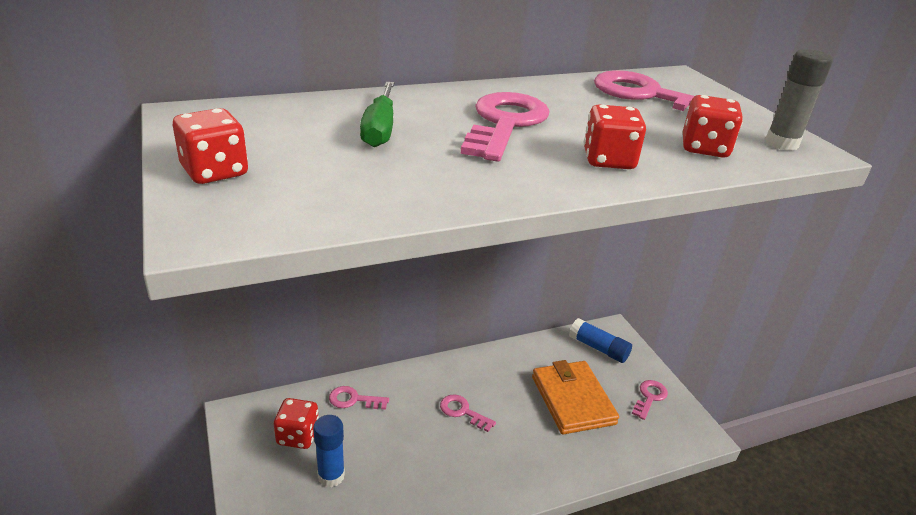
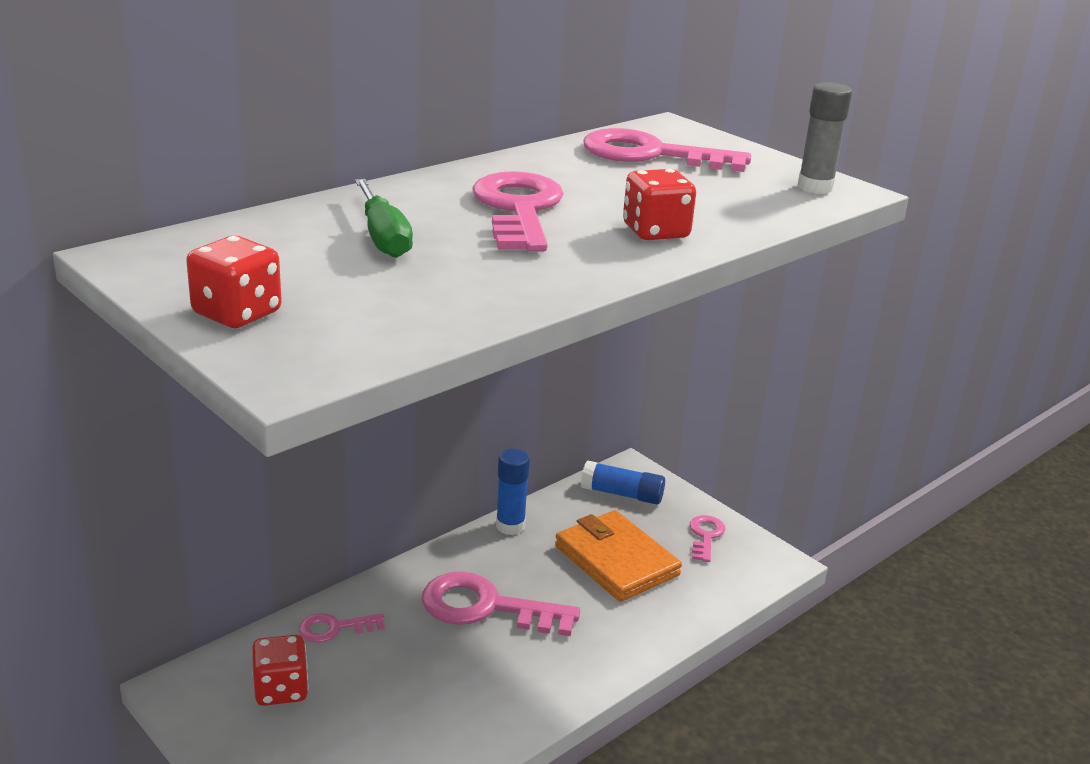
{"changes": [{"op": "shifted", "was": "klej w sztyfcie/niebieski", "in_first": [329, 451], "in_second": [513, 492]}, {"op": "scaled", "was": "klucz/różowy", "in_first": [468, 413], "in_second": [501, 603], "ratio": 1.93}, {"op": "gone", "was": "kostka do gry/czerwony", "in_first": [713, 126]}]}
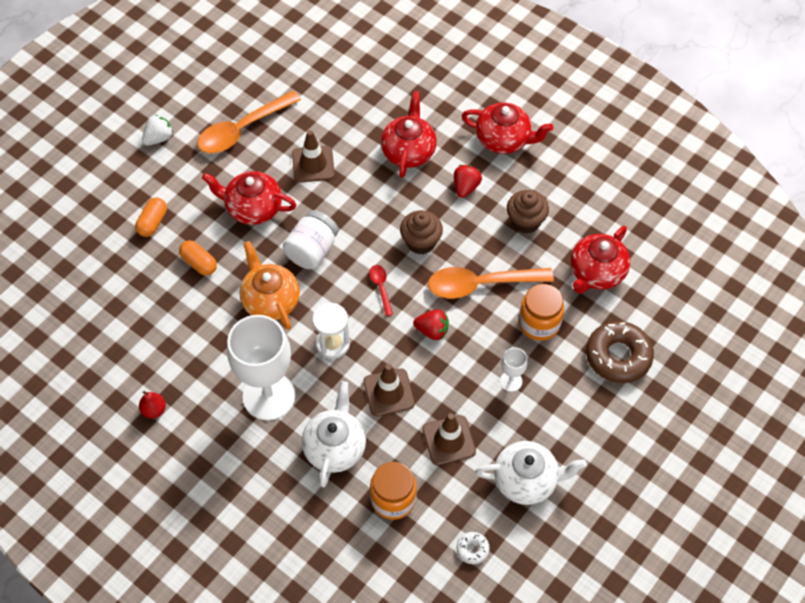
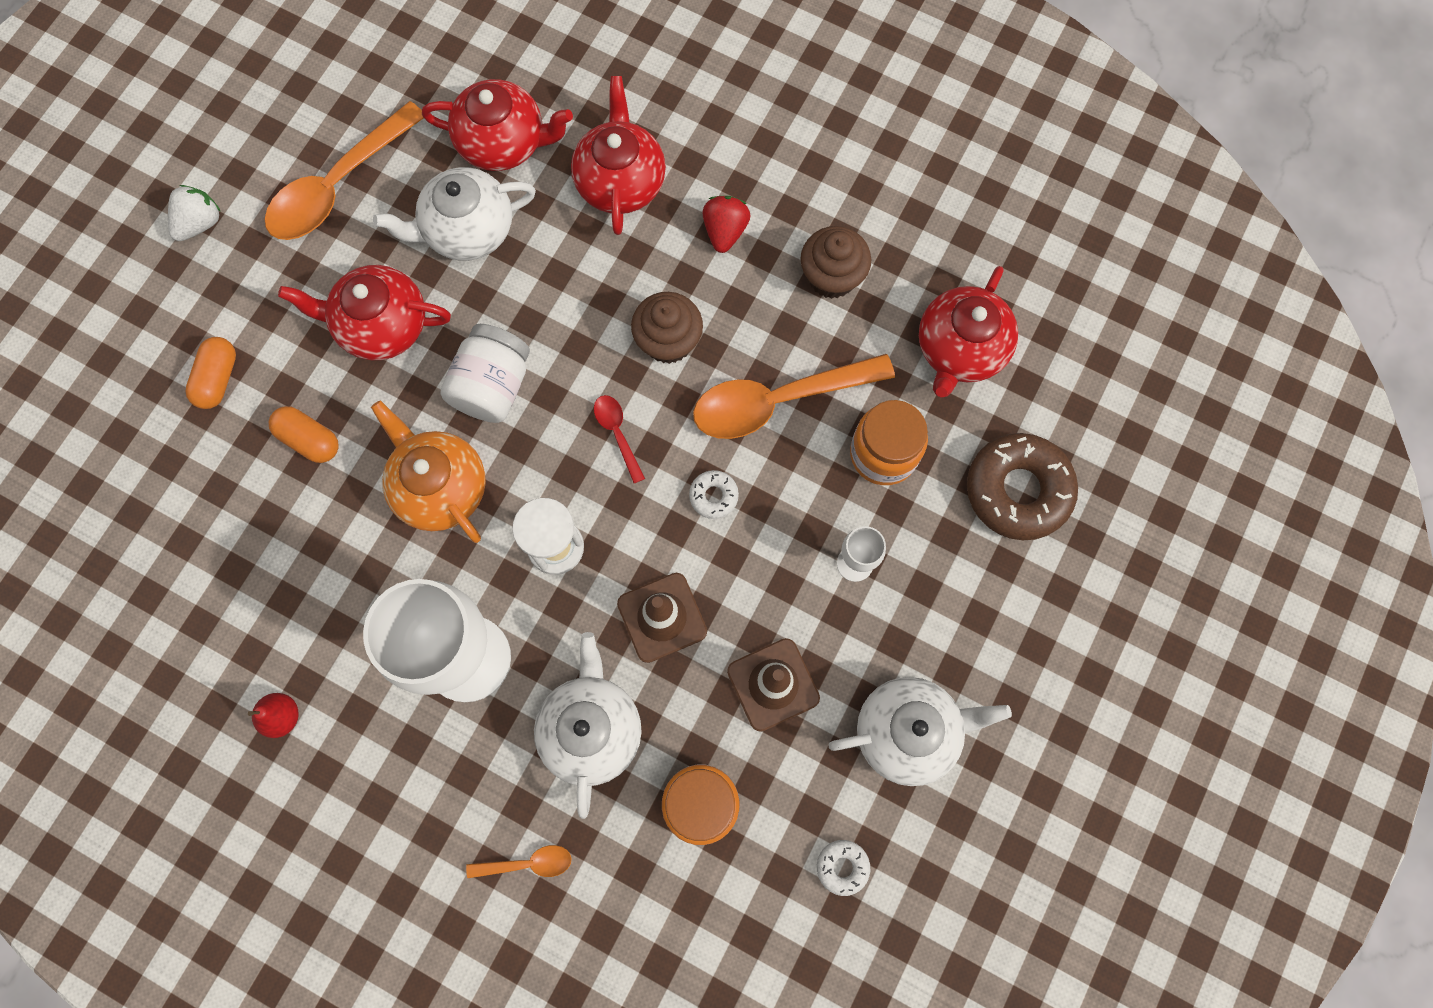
{"changes": [{"op": "swapped", "was": "pachołek/brązowy", "now": "imbryk/biały", "in_first": [313, 156], "in_second": [454, 214]}, {"op": "swapped", "was": "truskawka/czerwony", "now": "donut/biały", "in_first": [431, 324], "in_second": [714, 494]}, {"op": "shifted", "was": "imbryk/czerwony", "in_first": [507, 128], "in_second": [497, 125]}, {"op": "new", "now": "łyżka/pomarańczowy", "in_second": [519, 861]}]}
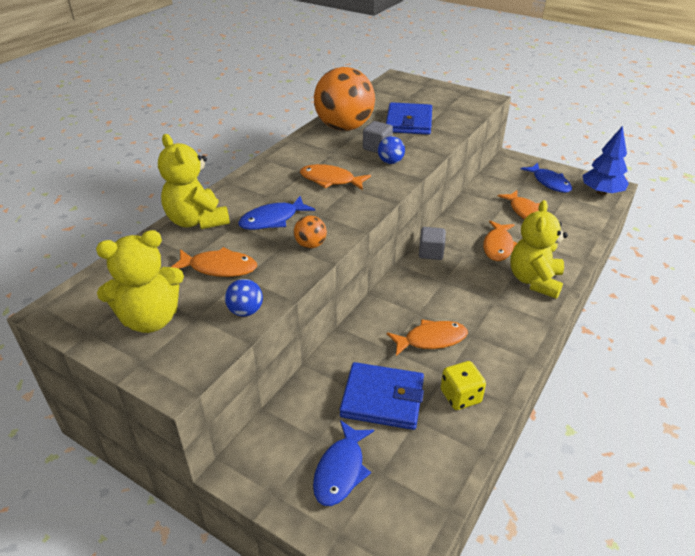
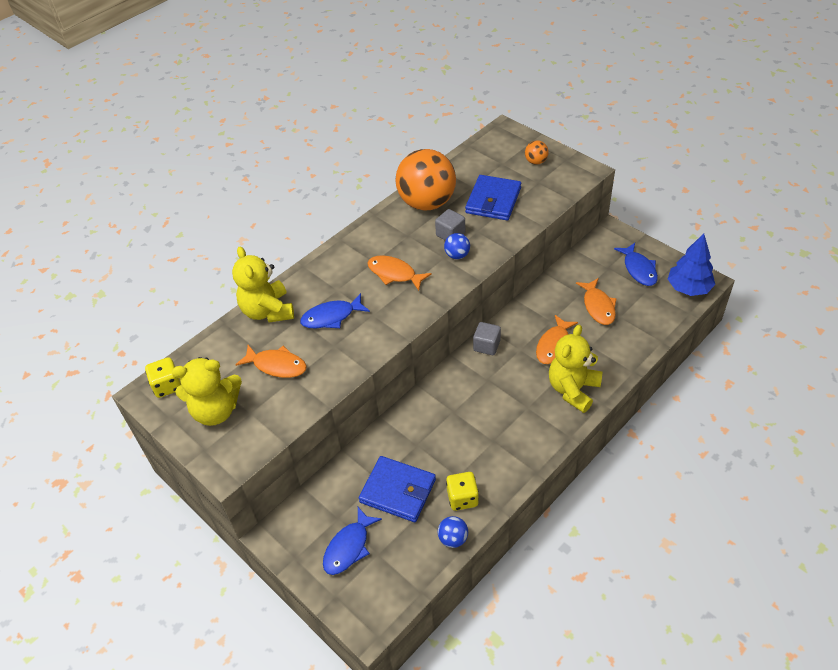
{"changes": [{"op": "shifted", "was": "piłka/niebieski", "in_first": [244, 298], "in_second": [453, 532]}, {"op": "shifted", "was": "piłka/pomarańczowy", "in_first": [310, 232], "in_second": [537, 152]}, {"op": "gone", "was": "ryba/pomarańczowy", "in_first": [427, 337]}, {"op": "new", "now": "kostka do gry/żółty", "in_second": [163, 377]}]}
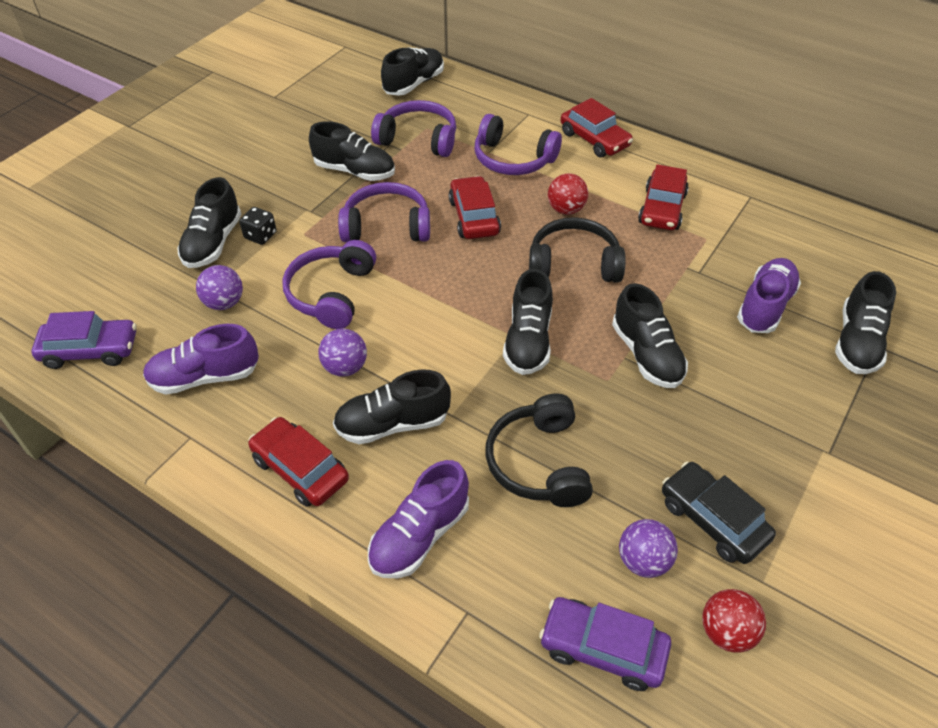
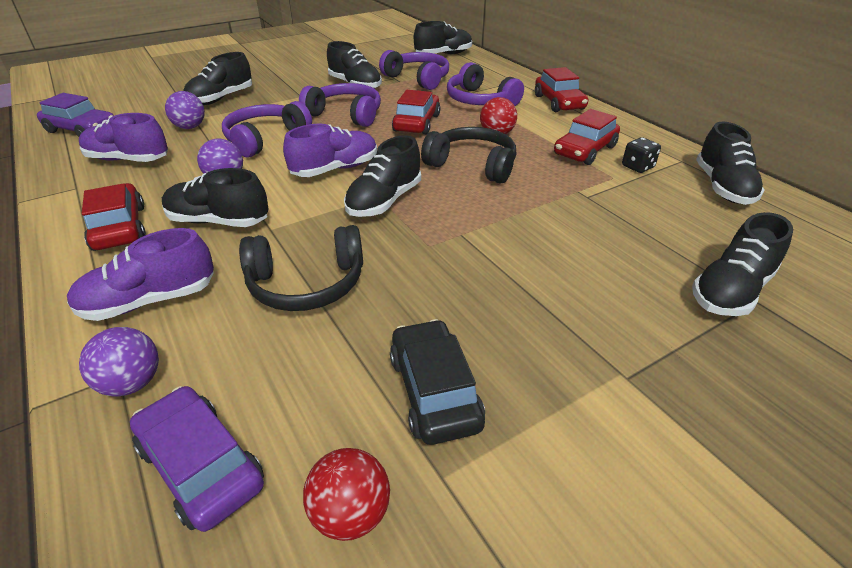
{"changes": [{"op": "shifted", "was": "kostka do gry/czarny", "in_first": [257, 226], "in_second": [641, 155]}, {"op": "rotated", "was": "słuchawki/czarny", "in_first": [539, 450], "in_second": [301, 268], "clockwise": -120}, {"op": "shifted", "was": "but/czarny", "in_first": [650, 335], "in_second": [730, 163]}, {"op": "shifted", "was": "piłka/fioletowy", "in_first": [648, 548], "in_second": [119, 361]}, {"op": "shifted", "was": "but/fioletowy", "in_first": [769, 295], "in_second": [330, 150]}]}
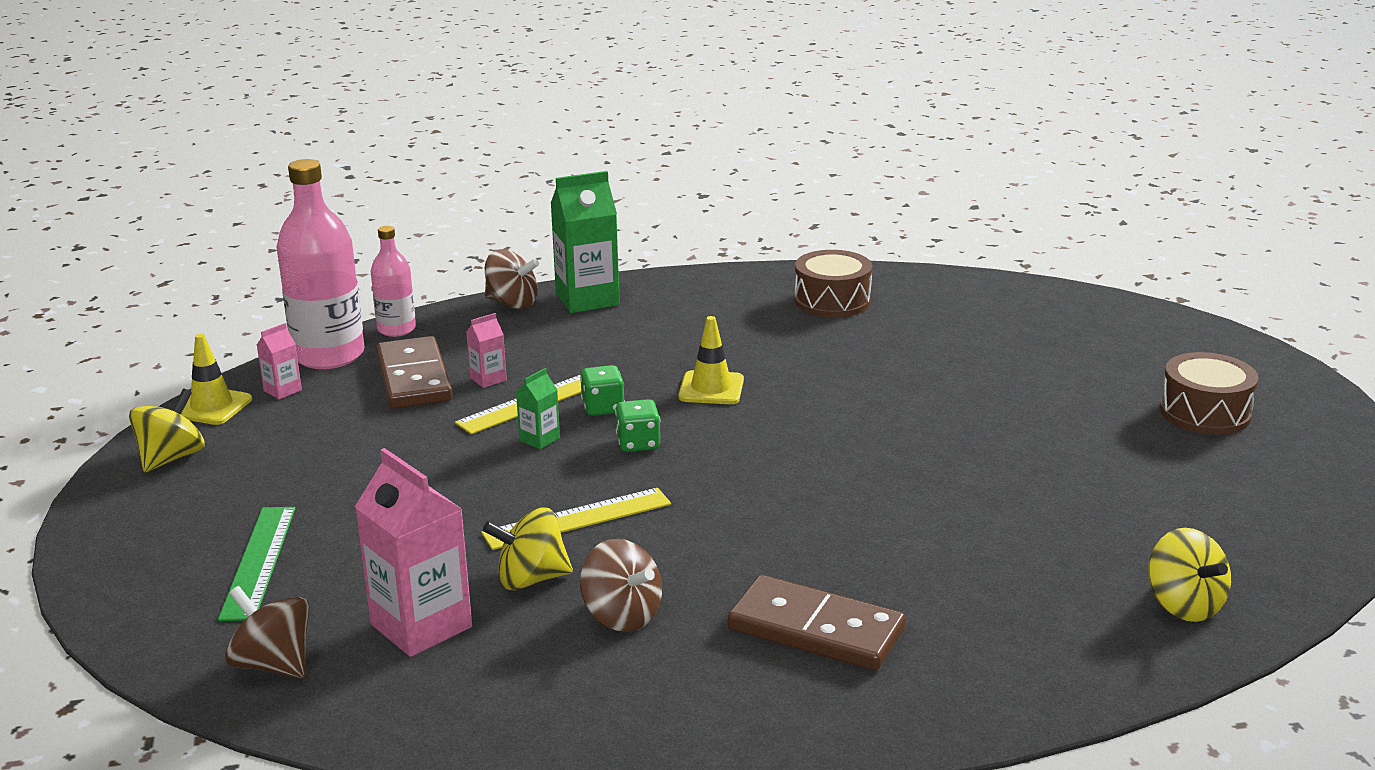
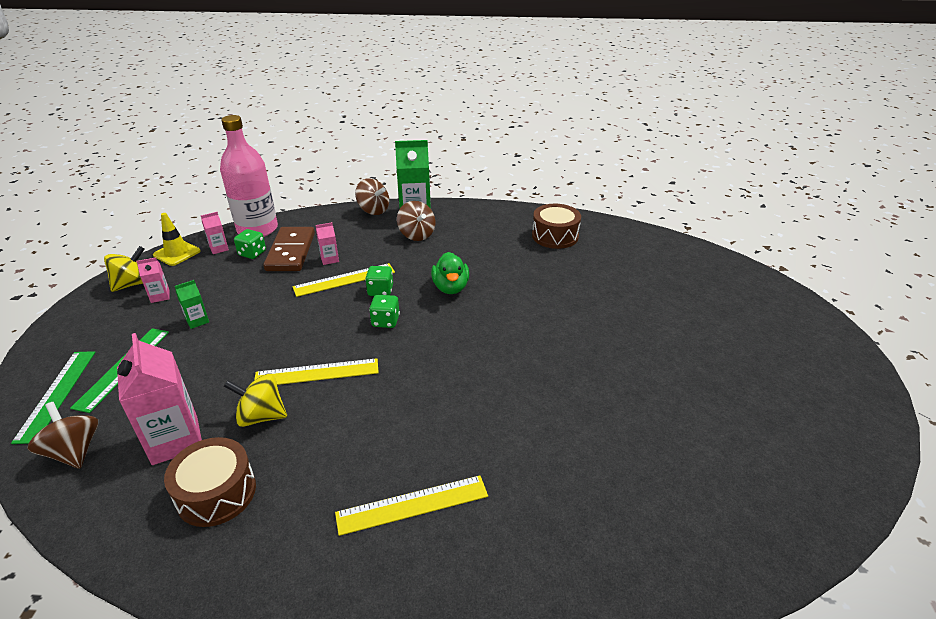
{"changes": [{"op": "gone", "was": "butelka/różowy", "in_first": [393, 281]}, {"op": "shifted", "was": "karton mleka/zielony", "in_first": [538, 408], "in_second": [192, 304]}, {"op": "shifted", "was": "bączek/brązowy", "in_first": [621, 585], "in_second": [416, 221]}, {"op": "swapped", "was": "pachołek/żółty", "now": "kaczka/zielony", "in_first": [711, 360], "in_second": [450, 273]}, {"op": "swapped", "was": "kostka domina/brązowy", "now": "linijka/żółty", "in_first": [816, 623], "in_second": [411, 506]}, {"op": "gone", "was": "bączek/żółty", "in_first": [1189, 575]}, {"op": "shifted", "was": "bęben/brązowy", "in_first": [1209, 393], "in_second": [210, 482]}, {"op": "new", "now": "linijka/zielony", "in_second": [53, 397]}, {"op": "new", "now": "karton mleka/różowy", "in_second": [153, 280]}, {"op": "new", "now": "kostka do gry/zielony", "in_second": [250, 244]}]}
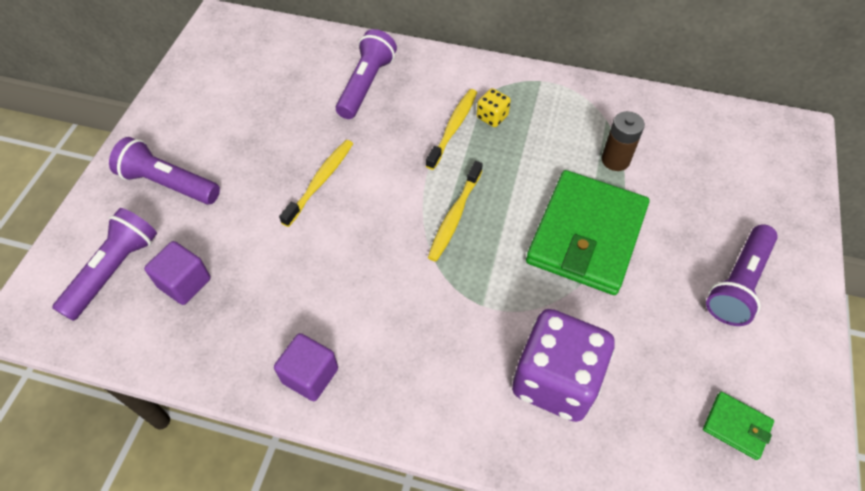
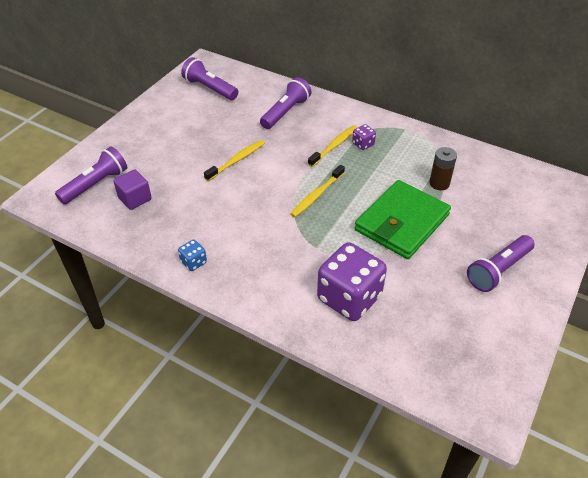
{"changes": [{"op": "shifted", "was": "latarka/fioletowy", "in_first": [164, 171], "in_second": [209, 78]}, {"op": "swapped", "was": "sześcian/fioletowy", "now": "kostka do gry/niebieski", "in_first": [306, 367], "in_second": [192, 255]}, {"op": "repainted", "was": "kostka do gry/żółty", "now": "kostka do gry/fioletowy", "in_first": [494, 107], "in_second": [364, 137]}, {"op": "gone", "was": "portfel/zielony", "in_first": [738, 426]}]}
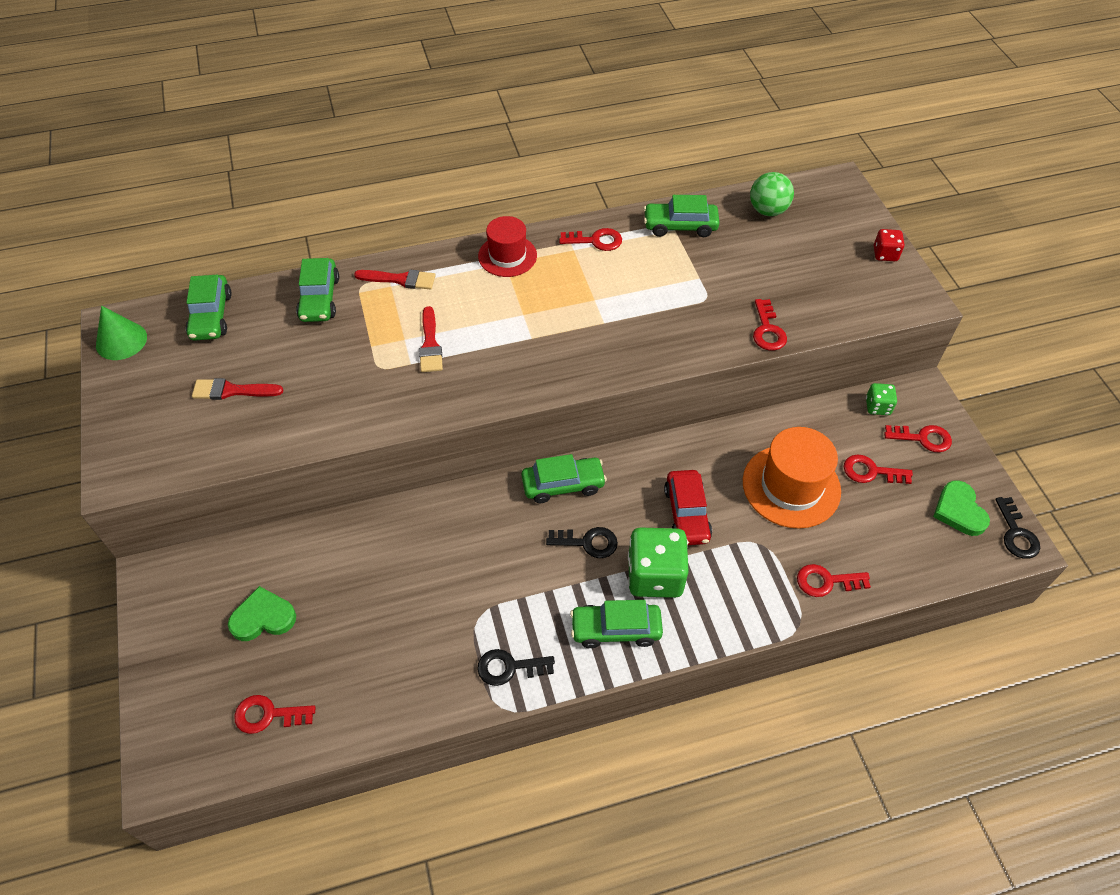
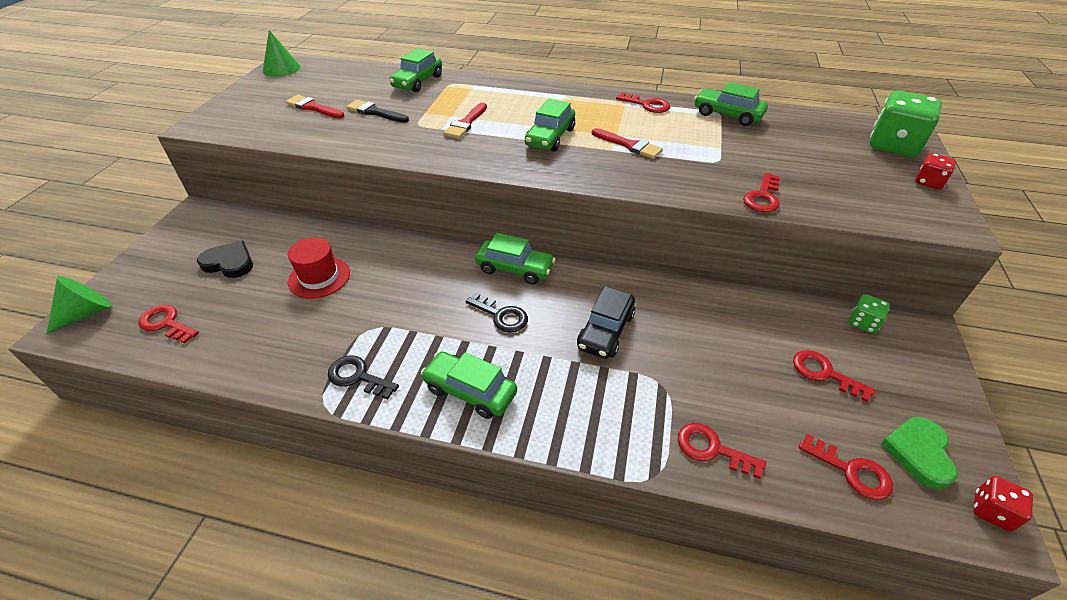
{"changes": [{"op": "shifted", "was": "samochód/zielony", "in_first": [209, 308], "in_second": [550, 125]}, {"op": "repainted", "was": "serce/zielony", "now": "serce/czarny", "in_first": [262, 613], "in_second": [225, 259]}, {"op": "shifted", "was": "pędzel/czerwony", "in_first": [395, 279], "in_second": [627, 143]}, {"op": "shifted", "was": "kapelusz/czerwony", "in_first": [507, 246], "in_second": [319, 268]}, {"op": "shifted", "was": "kostka do gry/zielony", "in_first": [658, 562], "in_second": [906, 123]}, {"op": "repainted", "was": "samochód/czerwony", "now": "samochód/czarny", "in_first": [688, 507], "in_second": [606, 322]}, {"op": "gone", "was": "kapelusz/pomarańczowy", "in_first": [792, 478]}, {"op": "gone", "was": "piłka/zielony", "in_first": [772, 194]}, {"op": "shifted", "was": "klucz/czerwony", "in_first": [918, 438], "in_second": [846, 467]}, {"op": "swapped", "was": "klucz/czarny", "now": "kostka do gry/czerwony", "in_first": [1017, 528], "in_second": [1003, 504]}, {"op": "new", "now": "stożek/zielony", "in_second": [79, 305]}, {"op": "new", "now": "pędzel/czarny", "in_second": [377, 111]}]}
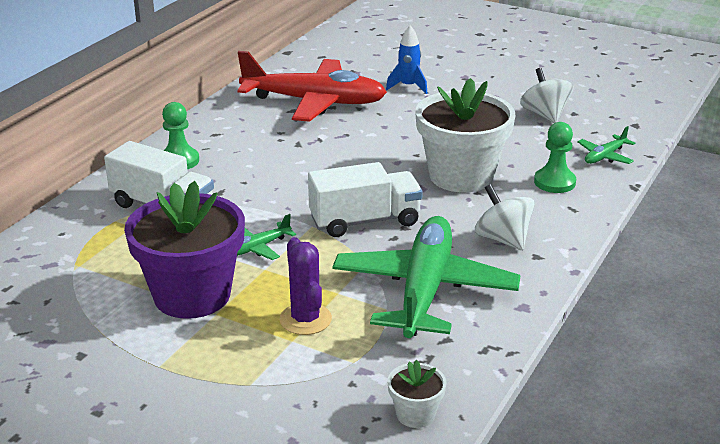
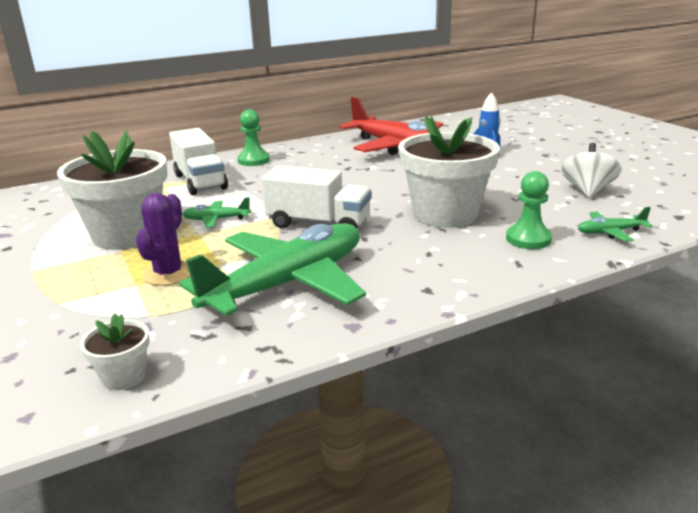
{"changes": [{"op": "repainted", "was": "doniczka/fioletowy", "now": "doniczka/biały", "in_first": [184, 250], "in_second": [112, 190]}, {"op": "gone", "was": "bączek/biały", "in_first": [505, 217]}]}
